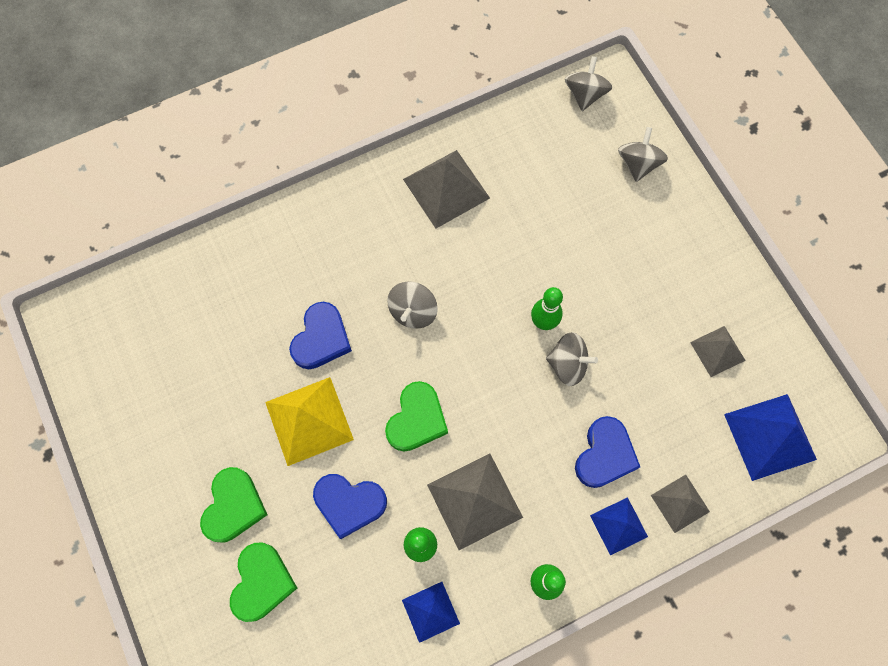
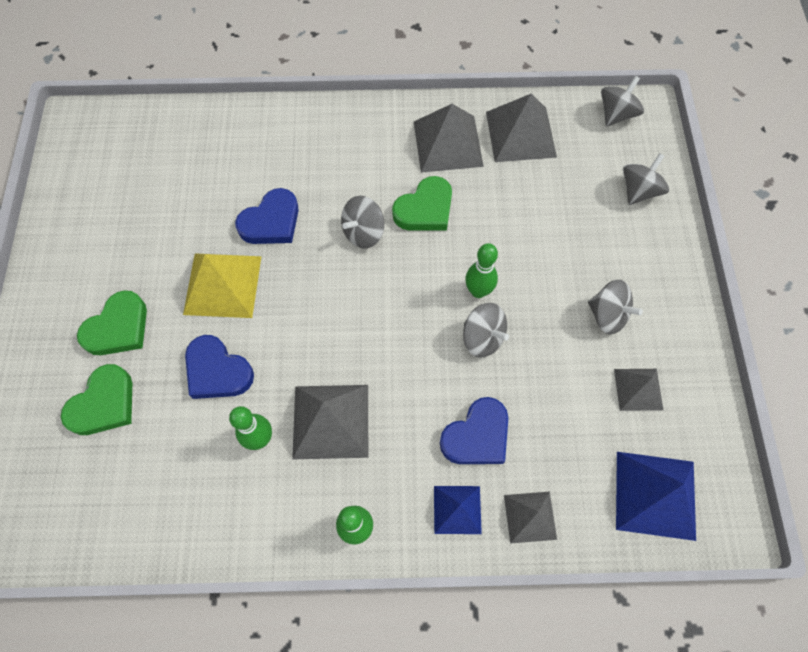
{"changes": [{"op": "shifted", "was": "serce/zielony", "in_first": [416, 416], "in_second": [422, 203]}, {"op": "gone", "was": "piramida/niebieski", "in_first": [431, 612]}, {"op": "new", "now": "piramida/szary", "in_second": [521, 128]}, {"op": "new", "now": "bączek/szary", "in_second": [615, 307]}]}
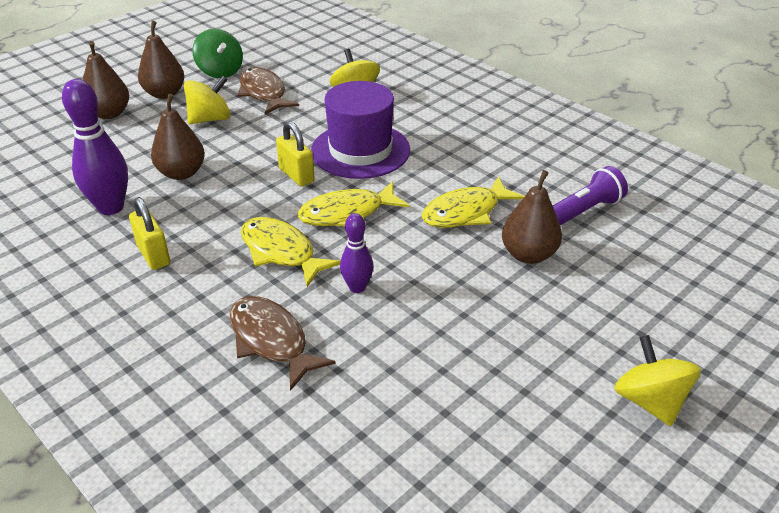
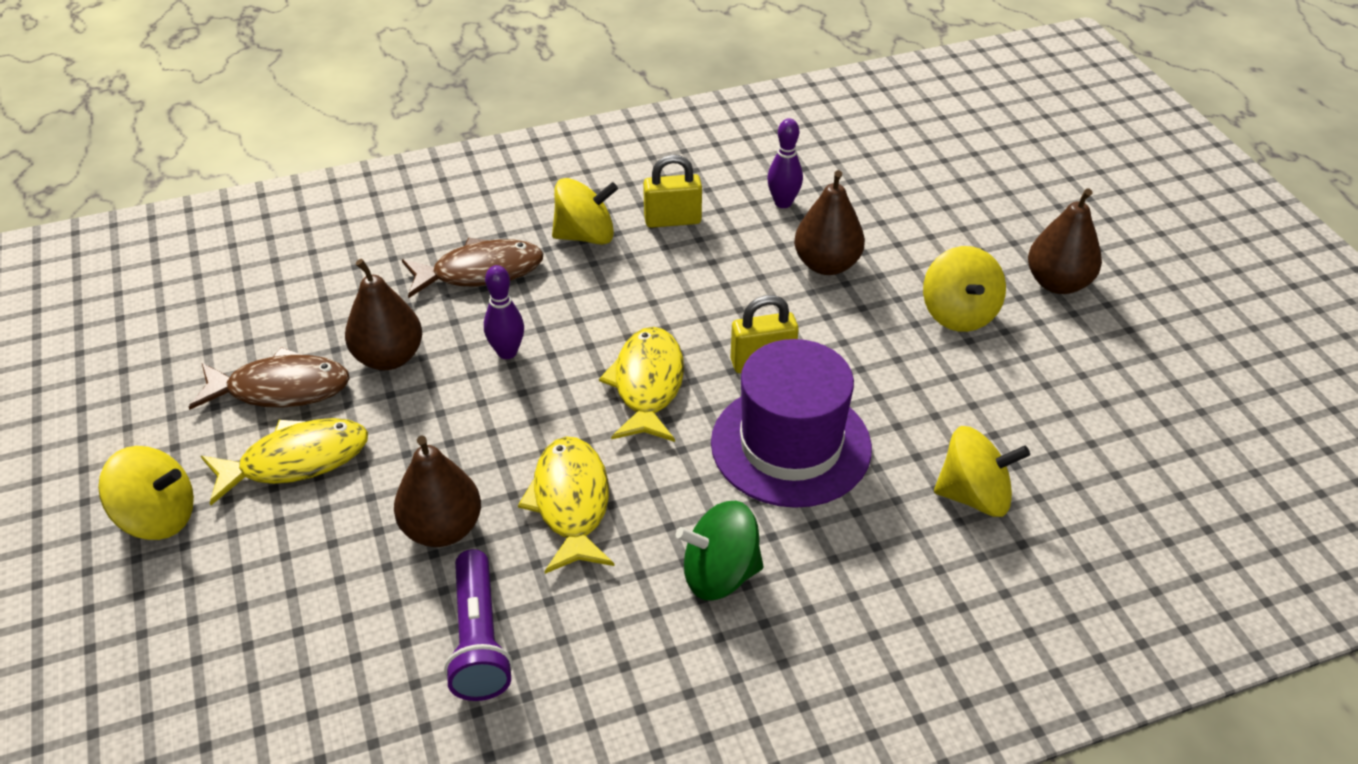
{"changes": [{"op": "scaled", "was": "kręgiel/fioletowy", "in_first": [95, 147], "in_second": [785, 163], "ratio": 0.58}, {"op": "shifted", "was": "gruszka/brązowy", "in_first": [106, 80], "in_second": [383, 314]}, {"op": "shifted", "was": "bączek/zielony", "in_first": [217, 53], "in_second": [719, 550]}, {"op": "shifted", "was": "ryba/brązowy", "in_first": [268, 91], "in_second": [269, 378]}, {"op": "shifted", "was": "ryba/żółty", "in_first": [290, 252], "in_second": [284, 461]}, {"op": "new", "now": "bączek/żółty", "in_second": [585, 211]}]}
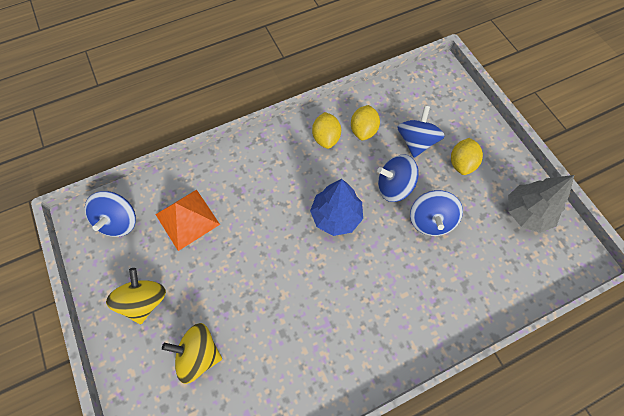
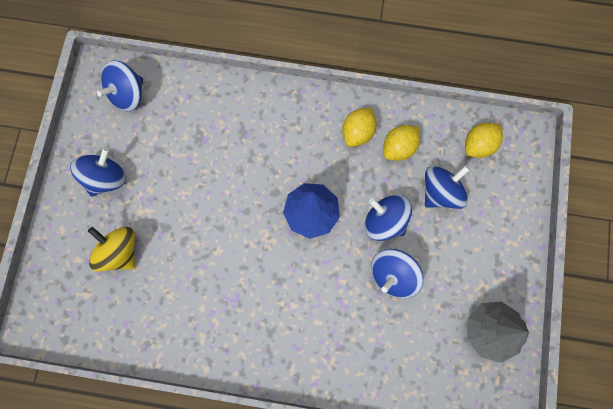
{"changes": [{"op": "repainted", "was": "bączek/żółty", "now": "bączek/niebieski", "in_first": [136, 296], "in_second": [98, 172]}, {"op": "gone", "was": "piramida/pomarańczowy", "in_first": [187, 220]}, {"op": "shifted", "was": "cytryna/żółty", "in_first": [467, 156], "in_second": [484, 140]}]}
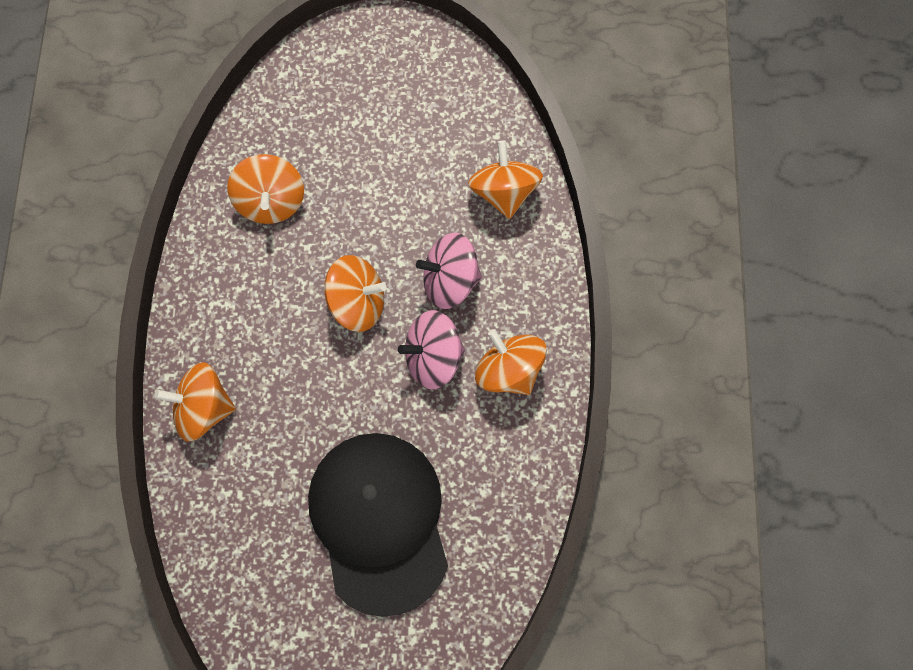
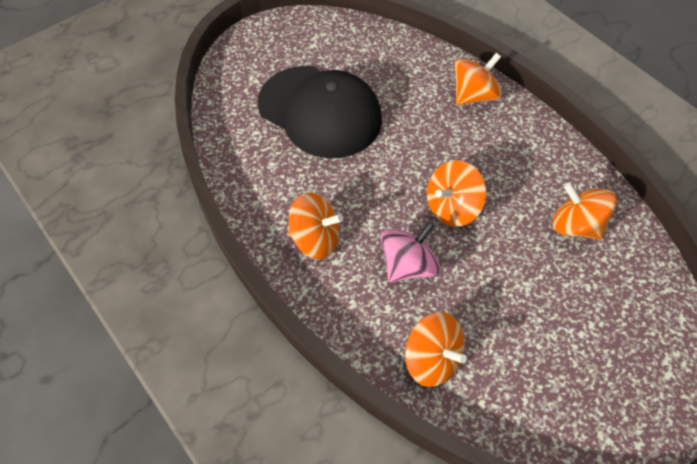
{"changes": [{"op": "gone", "was": "bączek/różowy", "in_first": [431, 349]}]}
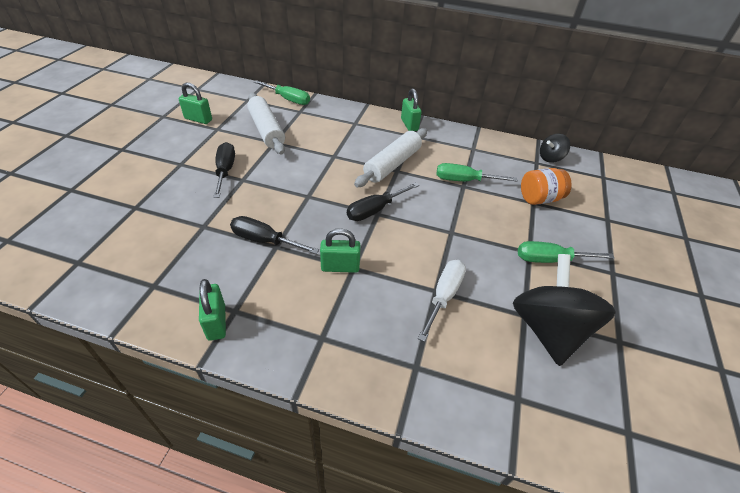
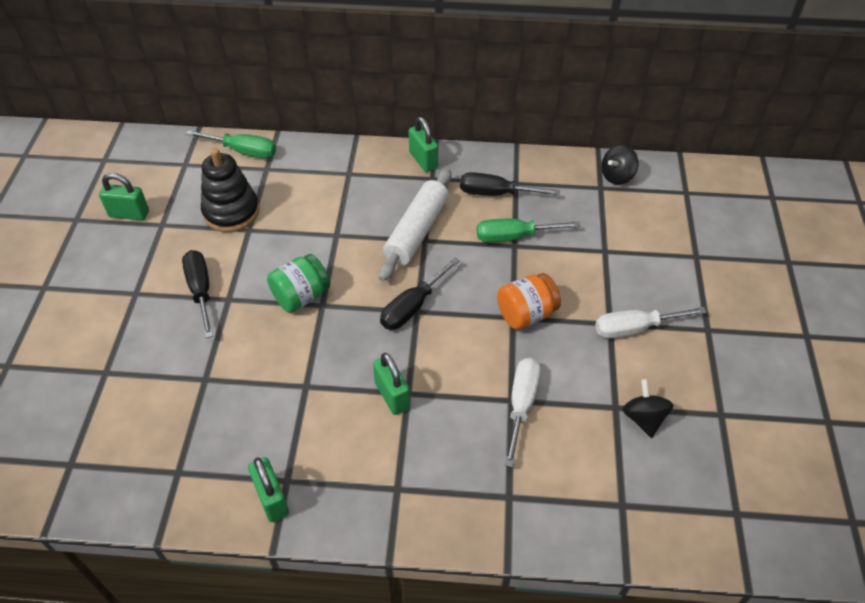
{"changes": [{"op": "shifted", "was": "śrubokręt/czarny", "in_first": [274, 235], "in_second": [510, 184]}, {"op": "swapped", "was": "wałek do ciasta/biały", "now": "zabawka nakładanka/czarny", "in_first": [266, 124], "in_second": [230, 190]}, {"op": "rotated", "was": "kłódka/zielony", "in_first": [340, 250], "in_second": [391, 384], "clockwise": 75}, {"op": "scaled", "was": "bączek/czarny", "in_first": [564, 310], "in_second": [648, 408], "ratio": 0.49}, {"op": "repainted", "was": "śrubokręt/zielony", "now": "śrubokręt/biały", "in_first": [566, 252], "in_second": [651, 323]}, {"op": "shifted", "was": "słoik/pomarańczowy", "in_first": [546, 186], "in_second": [529, 301]}, {"op": "new", "now": "słoik/zielony", "in_second": [298, 283]}]}
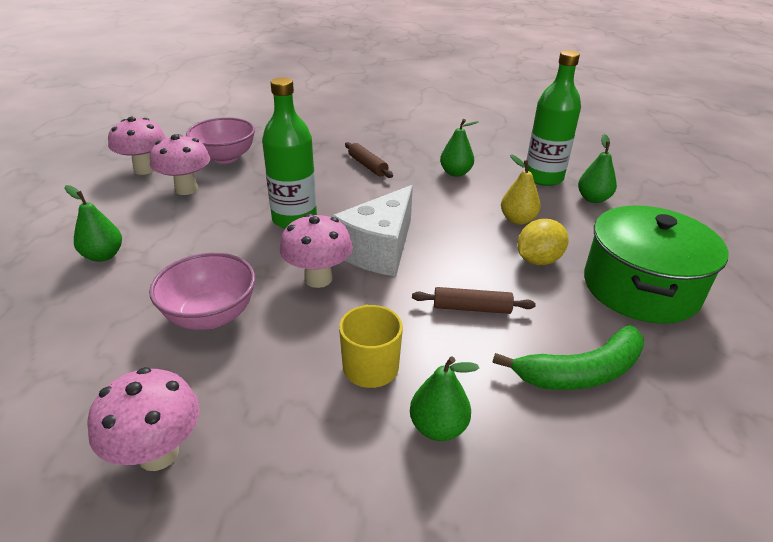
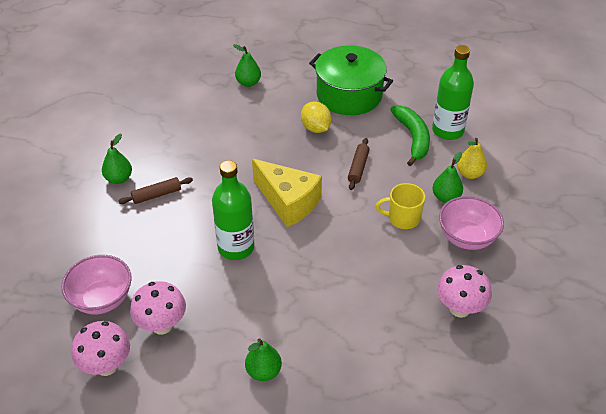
{"changes": [{"op": "shifted", "was": "miska/różowy", "in_first": [202, 291], "in_second": [471, 223]}, {"op": "gone", "was": "grzyb/różowy", "in_first": [316, 250]}, {"op": "repainted", "was": "ser/biały", "now": "ser/żółty", "in_first": [372, 230], "in_second": [287, 193]}, {"op": "shifted", "was": "gruszka/zielony", "in_first": [459, 148], "in_second": [117, 159]}, {"op": "shifted", "was": "gruszka/żółty", "in_first": [521, 190], "in_second": [472, 158]}, {"op": "shifted", "was": "butelka/zielony", "in_first": [553, 118], "in_second": [453, 92]}]}
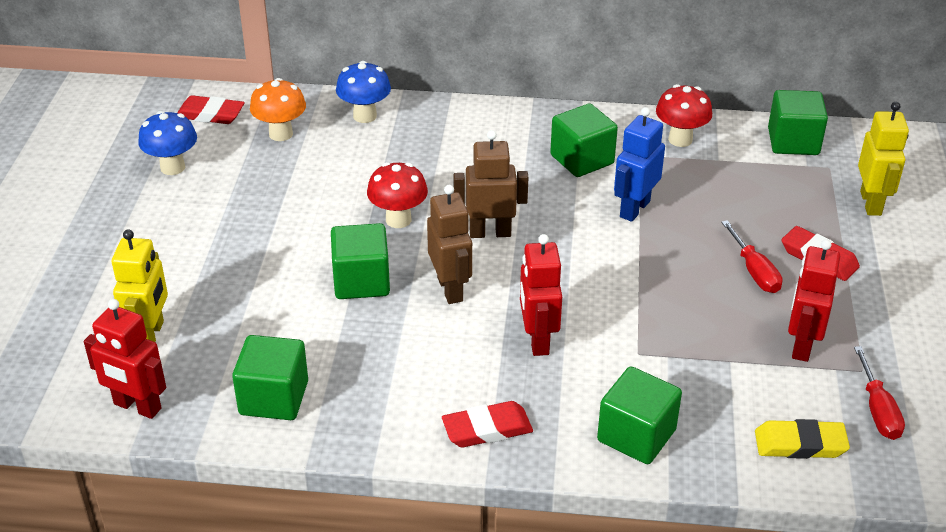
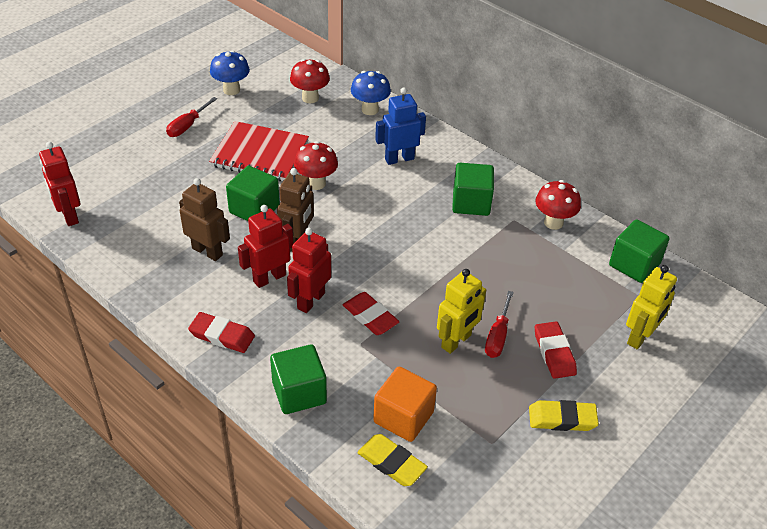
{"changes": [{"op": "shifted", "was": "robot/żółty", "in_first": [140, 285], "in_second": [461, 311]}, {"op": "shifted", "was": "gumka do mazania/czerwony", "in_first": [211, 109], "in_second": [371, 313]}, {"op": "gone", "was": "sześcian/zielony", "in_first": [270, 377]}, {"op": "repainted", "was": "grzyb/pomarańczowy", "now": "grzyb/czerwony", "in_first": [278, 109], "in_second": [310, 81]}, {"op": "shifted", "was": "robot/brązowy", "in_first": [491, 184], "in_second": [204, 219]}, {"op": "shifted", "was": "robot/niebieski", "in_first": [639, 164], "in_second": [400, 126]}, {"op": "shifted", "was": "robot/czerwony", "in_first": [814, 301], "in_second": [265, 246]}, {"op": "shifted", "was": "śrubokręt/czerwony", "in_first": [879, 393], "in_second": [191, 117]}, {"op": "new", "now": "zeszyt/czerwony", "in_second": [259, 151]}, {"op": "new", "now": "sześcian/pomarańczowy", "in_second": [405, 404]}, {"op": "new", "now": "gumka do mazania/żółty", "in_second": [564, 415]}]}
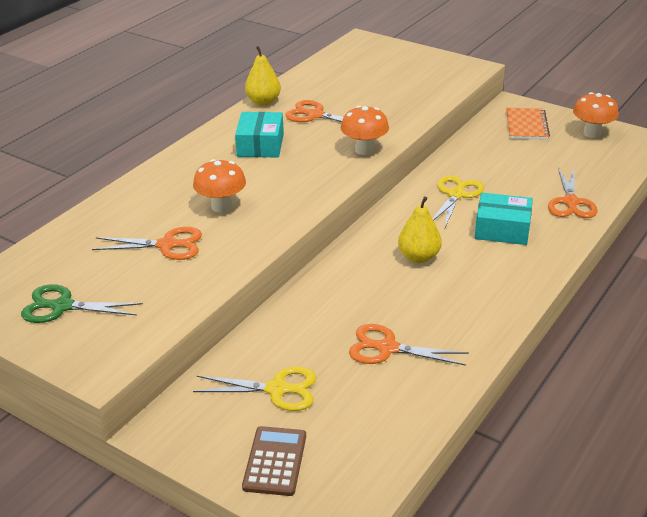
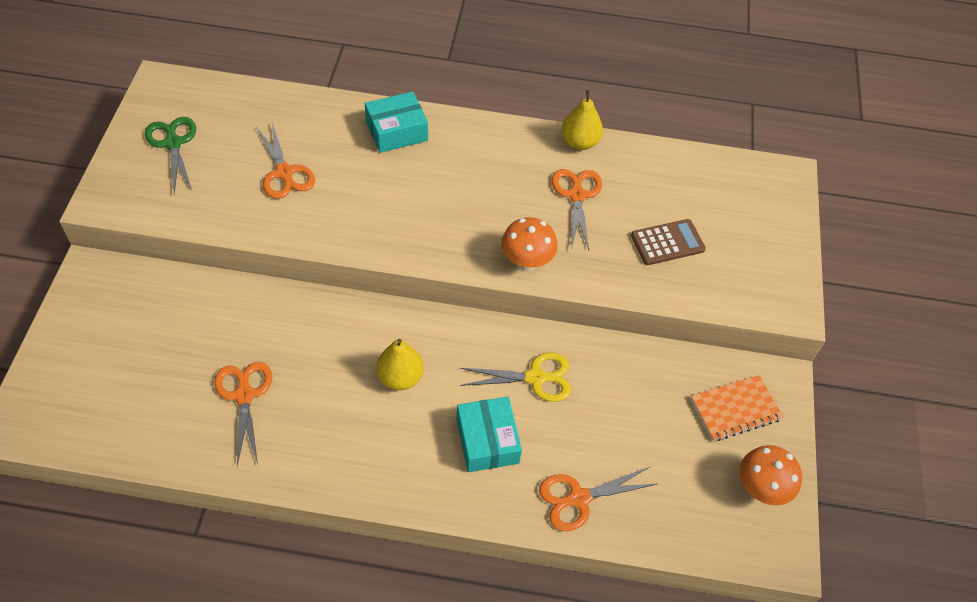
{"changes": [{"op": "gone", "was": "grzyb/pomarańczowy", "in_first": [219, 186]}, {"op": "gone", "was": "nożyczki/żółty", "in_first": [254, 388]}, {"op": "shifted", "was": "pudełko/turkusowy", "in_first": [259, 134], "in_second": [396, 122]}, {"op": "shifted", "was": "kalkulator/brązowy", "in_first": [274, 461], "in_second": [668, 242]}]}
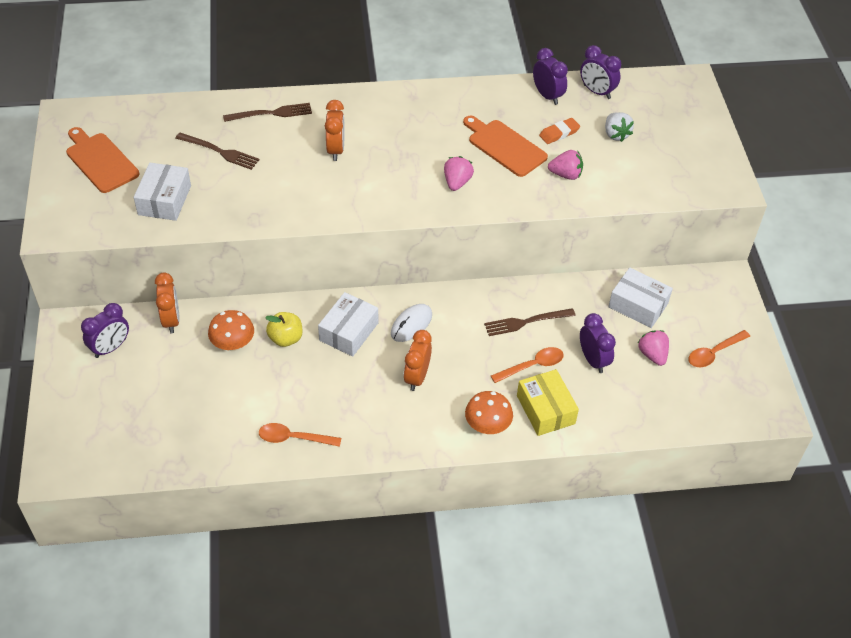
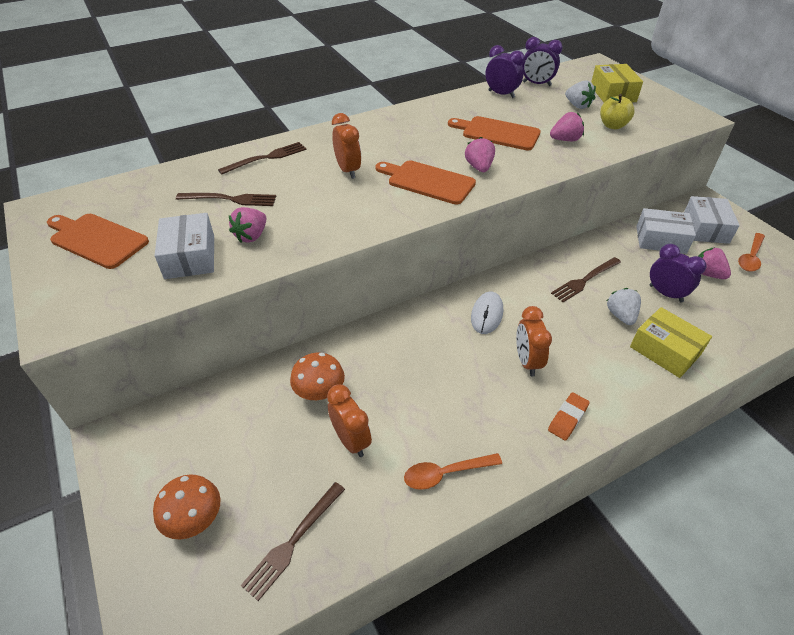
{"changes": [{"op": "gone", "was": "budzik/fioletowy", "in_first": [105, 330]}, {"op": "shifted", "was": "budzik/pomarańczowy", "in_first": [167, 303], "in_second": [349, 420]}, {"op": "shifted", "was": "jabłko/żółty", "in_first": [283, 329], "in_second": [617, 111]}, {"op": "shifted", "was": "pudełko/biały", "in_first": [348, 324], "in_second": [712, 220]}, {"op": "shifted", "was": "grzyb/pomarańczowy", "in_first": [489, 412], "in_second": [187, 506]}, {"op": "swapped", "was": "łyżka/pomarańczowy", "now": "truskawka/biały", "in_first": [527, 365], "in_second": [624, 306]}, {"op": "shifted", "was": "gumka do mazania/pomarańczowy", "in_first": [559, 131], "in_second": [569, 416]}, {"op": "new", "now": "truskawka/różowy", "in_second": [248, 225]}, {"op": "new", "now": "widelec/brązowy", "in_second": [293, 541]}, {"op": "new", "now": "deska do krojenia/pomarańczowy", "in_second": [425, 182]}, {"op": "new", "now": "pudełko/żółty", "in_second": [617, 83]}]}
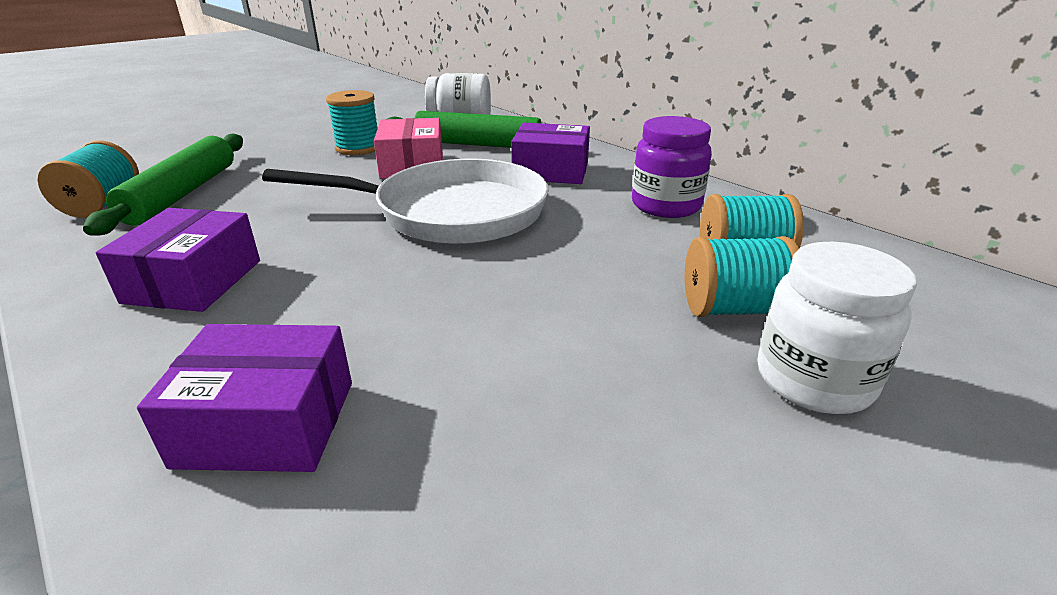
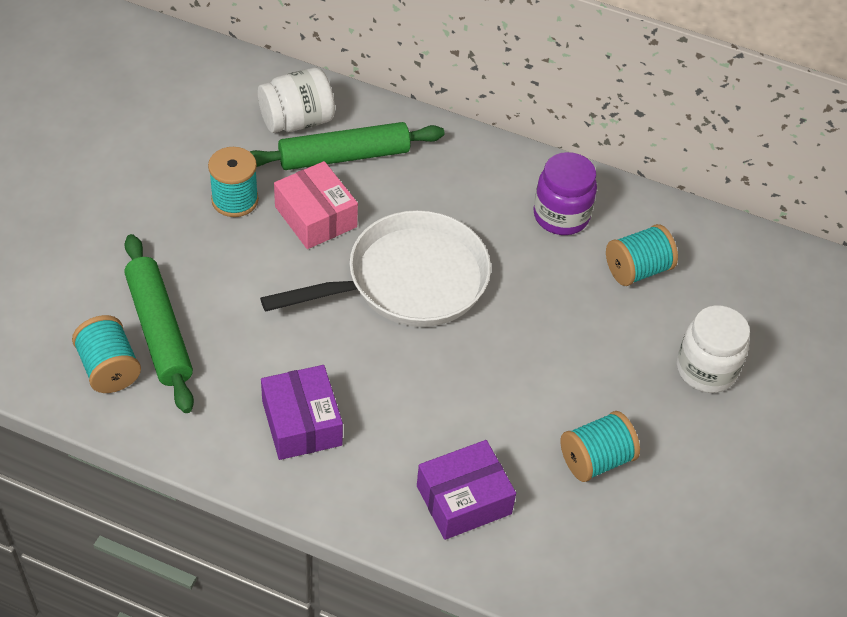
{"changes": [{"op": "gone", "was": "pudełko/fioletowy", "in_first": [550, 153]}, {"op": "shifted", "was": "szpulka/turkusowy", "in_first": [742, 276], "in_second": [600, 446]}]}
